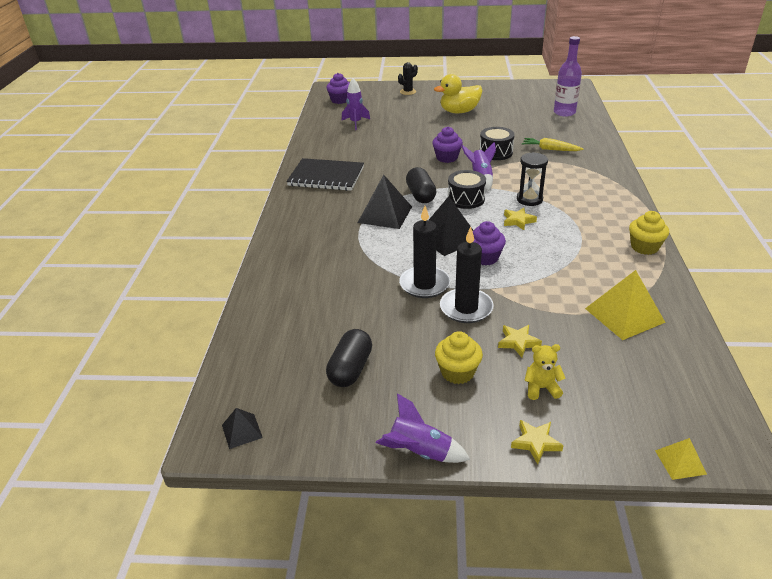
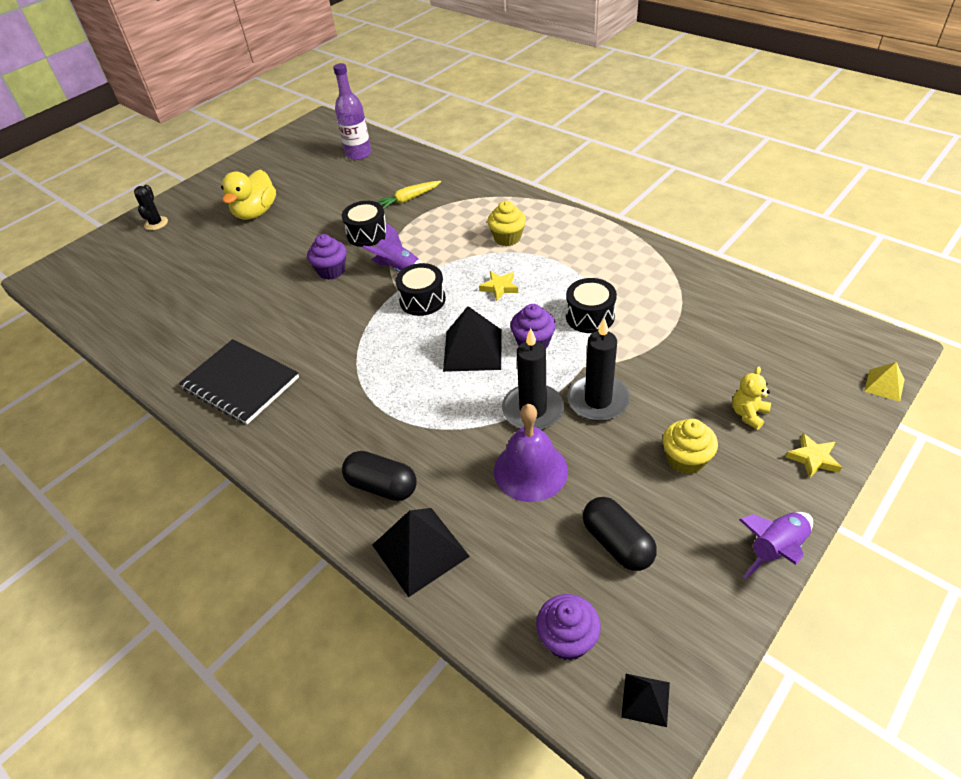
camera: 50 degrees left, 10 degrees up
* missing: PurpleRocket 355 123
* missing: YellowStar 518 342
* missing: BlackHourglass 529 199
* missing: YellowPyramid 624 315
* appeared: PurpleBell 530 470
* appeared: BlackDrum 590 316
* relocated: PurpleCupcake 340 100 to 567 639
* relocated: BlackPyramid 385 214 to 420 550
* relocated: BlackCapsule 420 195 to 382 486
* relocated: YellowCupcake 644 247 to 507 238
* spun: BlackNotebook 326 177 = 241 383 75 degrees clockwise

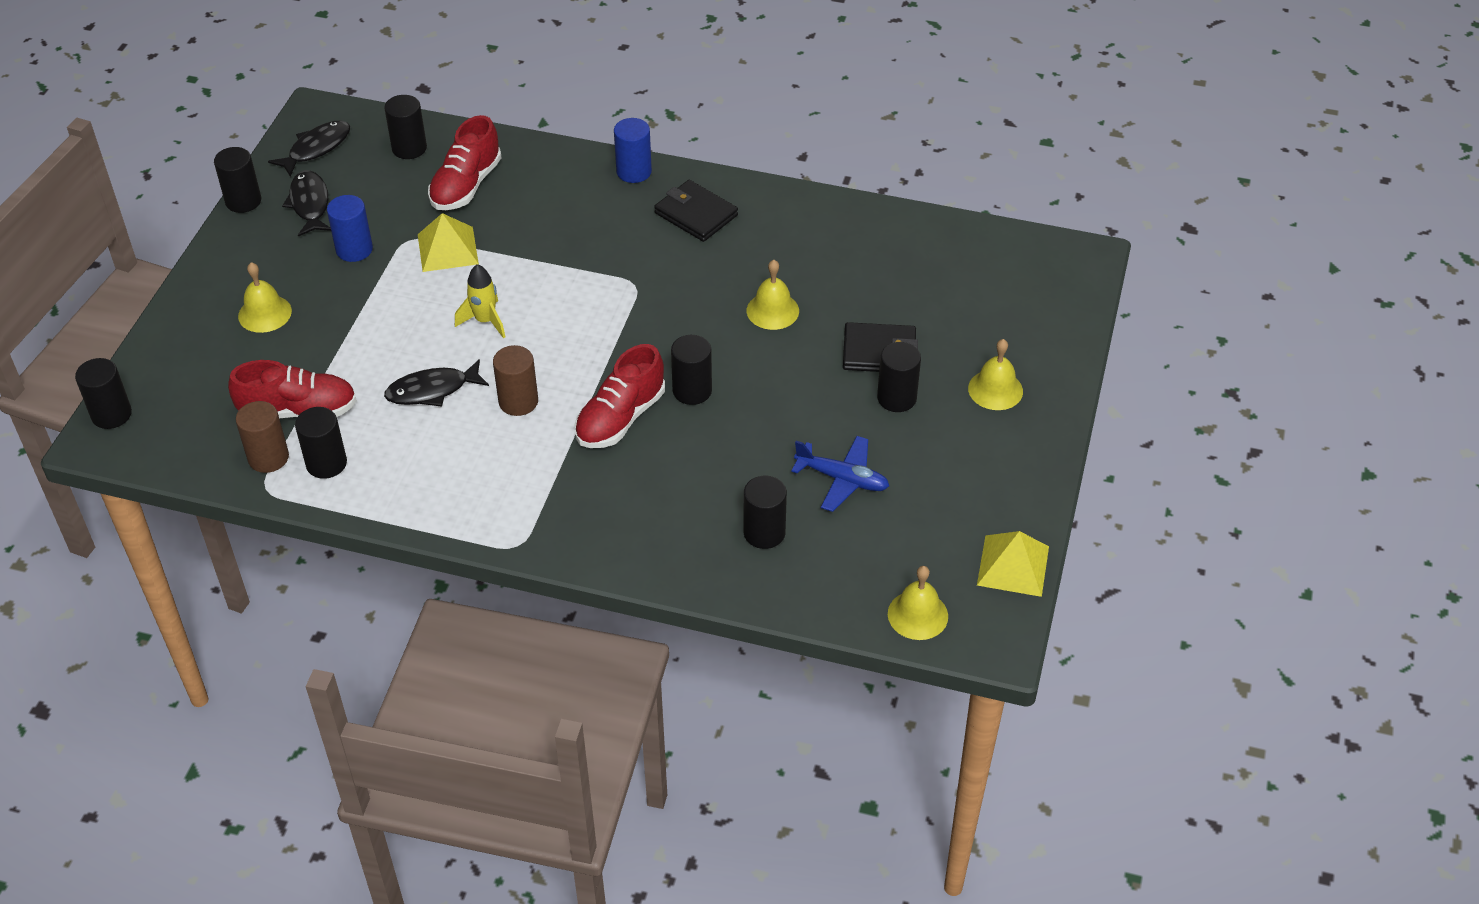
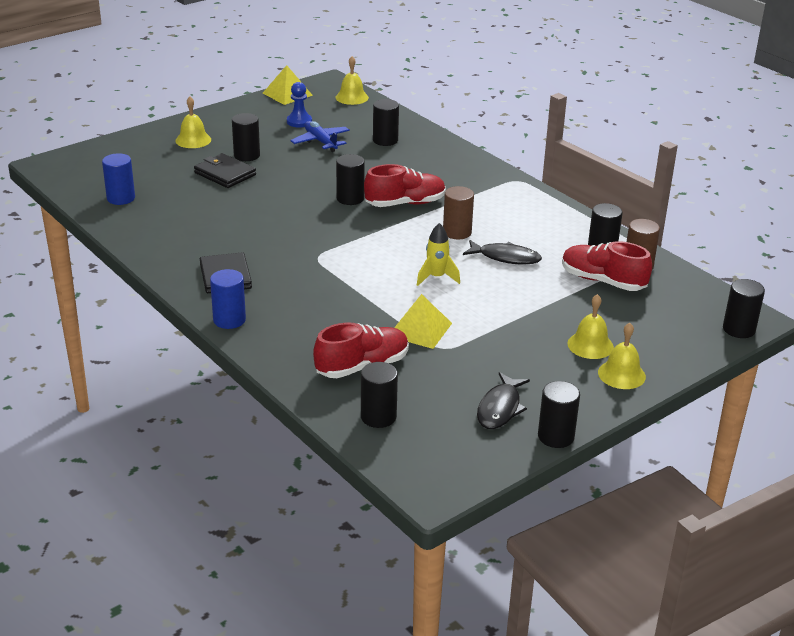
camera: 145 degrees left, 15 degrees down
* missing: BlackFish 316 148
* appeared: BluePawn 299 122
* relocated: BlueCylinder 354 249 to 121 198
* relocated: YellowBell 772 310 to 621 374

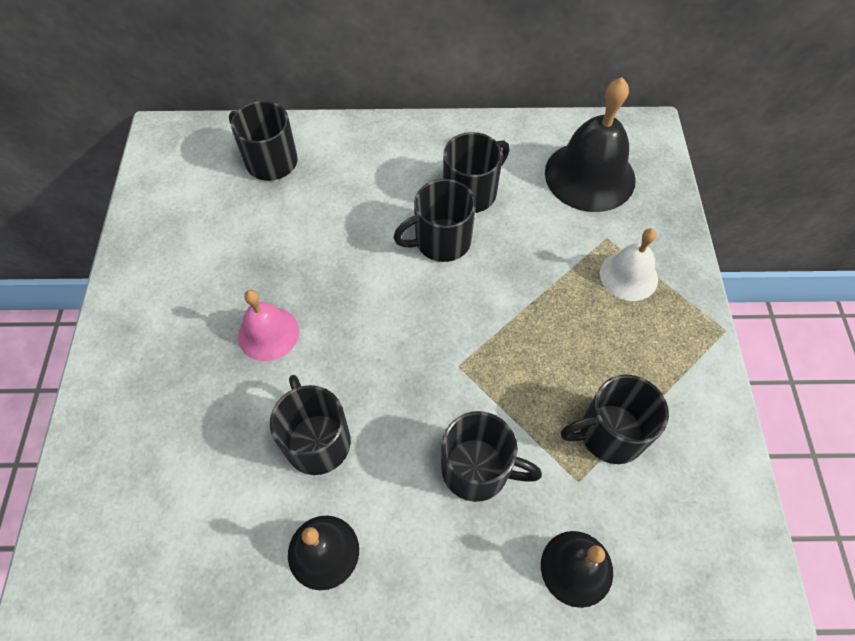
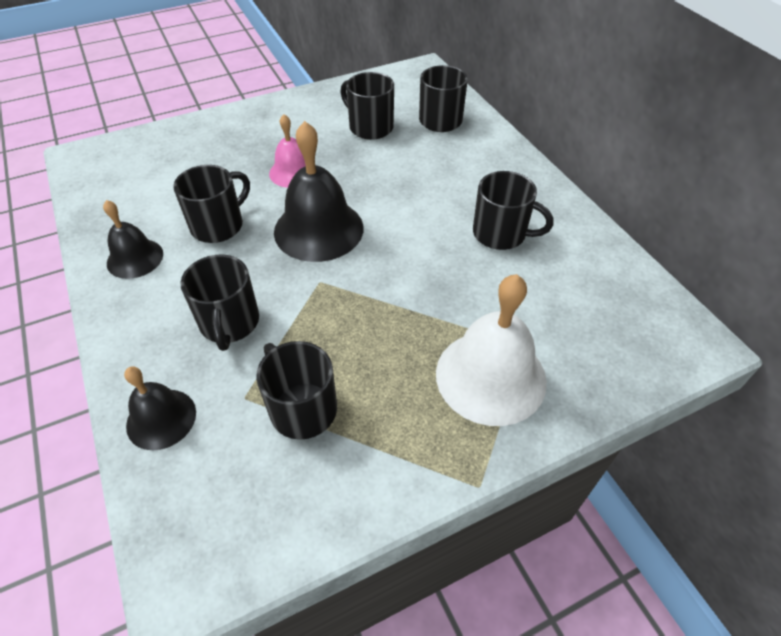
camera: 65 degrees right, 10 degrees down
* relocated: BlackMug 441 241 to 370 127
* relocated: BlackBell 589 176 to 318 229
* size: WhiteBell 628 276 = 490 376 x1.71

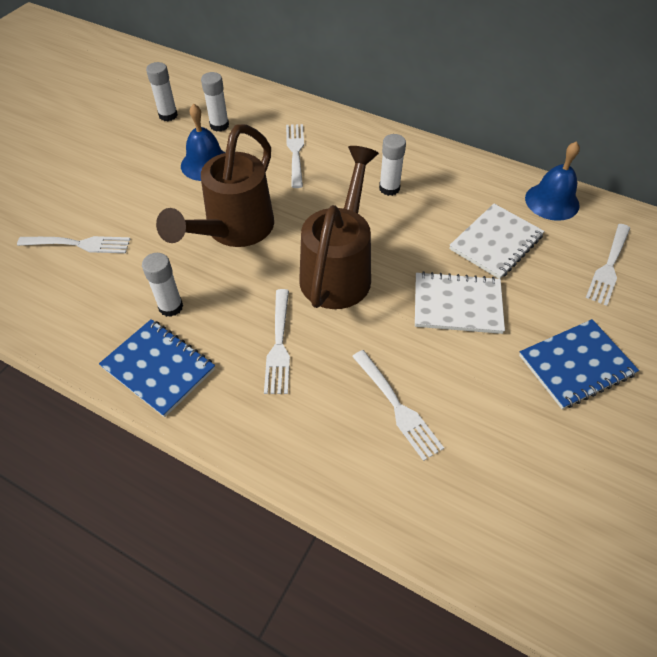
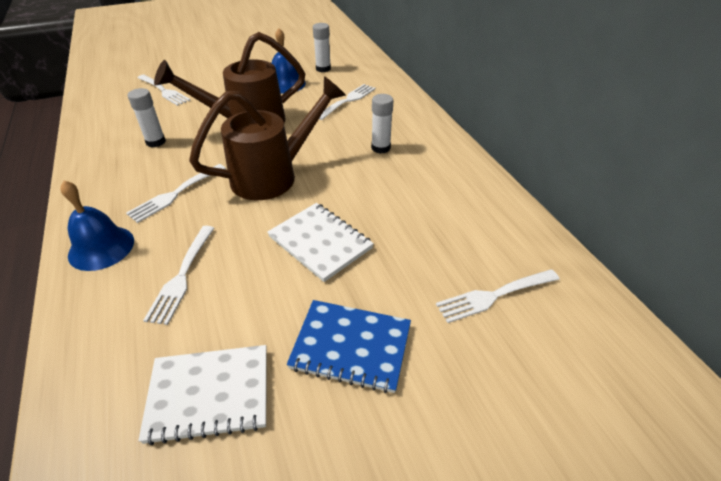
camera: 40 degrees right, 10 degrees down
* missing: BlueNotebook 159 368
* missing: WhiteGlueStick 168 115
* relocated: WhiteNotebook 496 243 to 209 394
* relocated: BlueBell 552 201 to 101 247

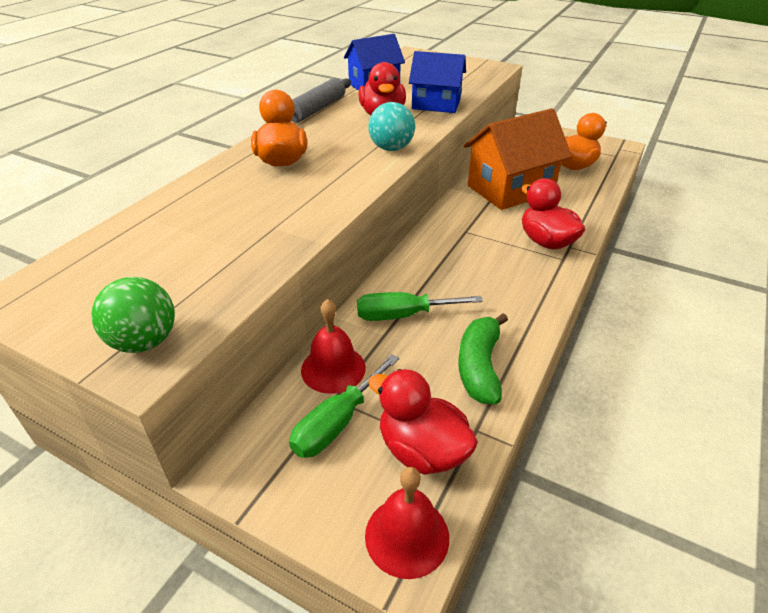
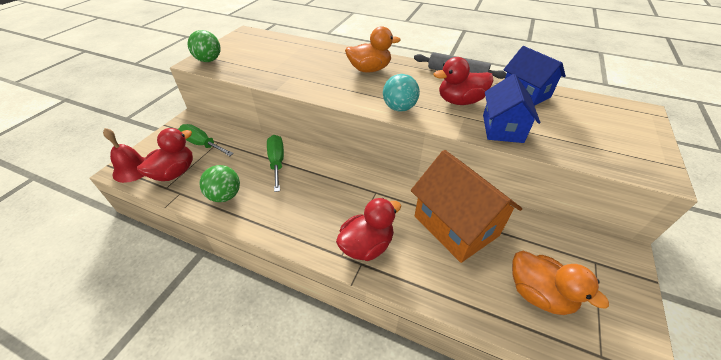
camera: 85 degrees right, 5 degrees up
* missing: RedBell 333 368
* exchanged: GreenBanana 479 367 to GreenBall 225 196

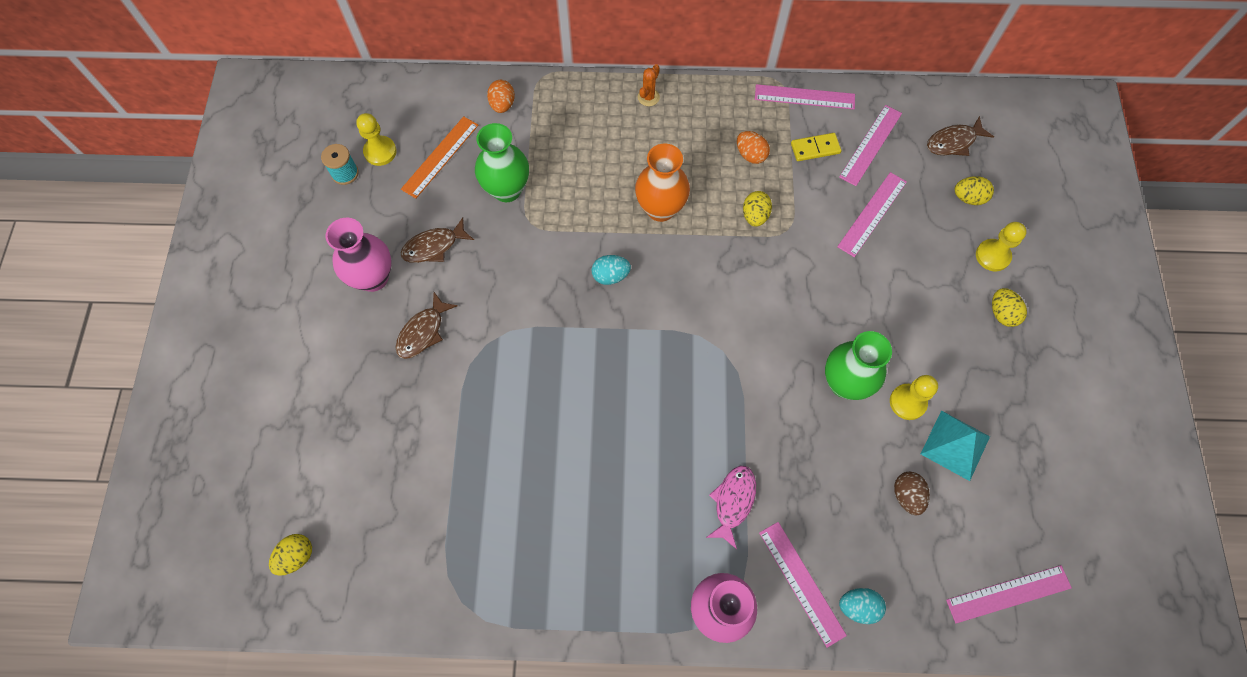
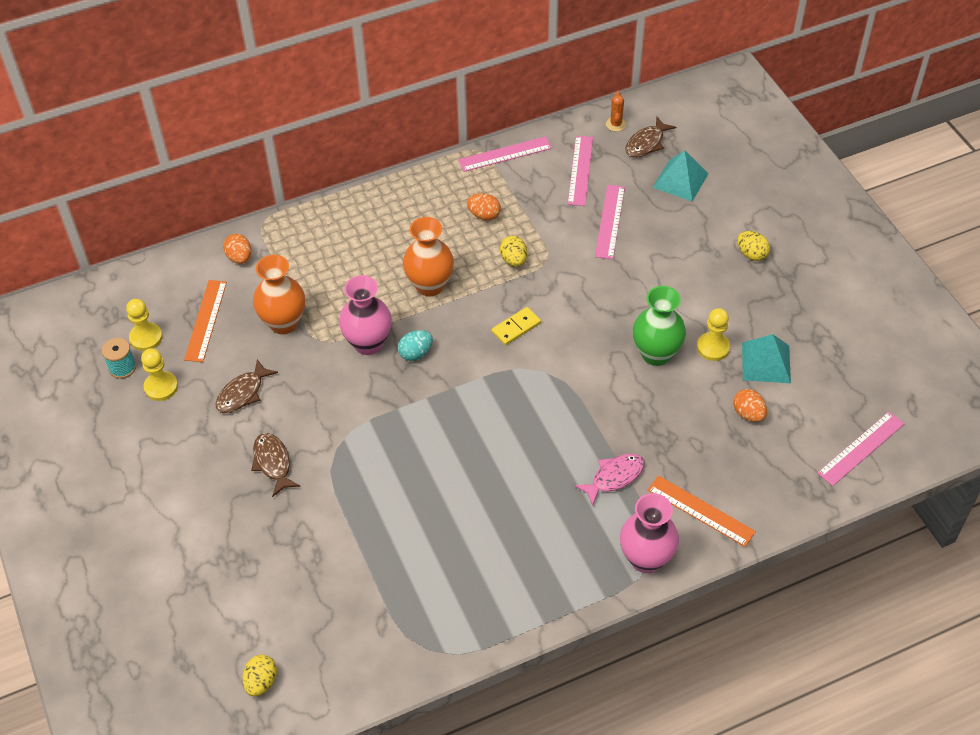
camera: 25 degrees left, 15 degrees down
* missing: TurquoiseEgg 858 606
* relocated: PinkVase 373 278 to 368 343
* relocated: OrangeCactus 648 97 to 616 124
* relocated: YellowDomino 815 148 to 516 327
* relocated: YellowPawn 992 256 to 161 387
* exchanged: YellowEgg 968 198 to TurquoisePyramid 680 180
* colour: GreenVase 507 189 to OrangeVase 283 323
* colour: PinkRuler 801 583 to OrangeRuler 700 511
* colour: BrownEgg 906 495 to OrangeEgg 748 414
* spun: BrownFish 423 332 = 273 463 150 degrees clockwise
* spun: PinkFish 733 502 = 614 477 60 degrees clockwise

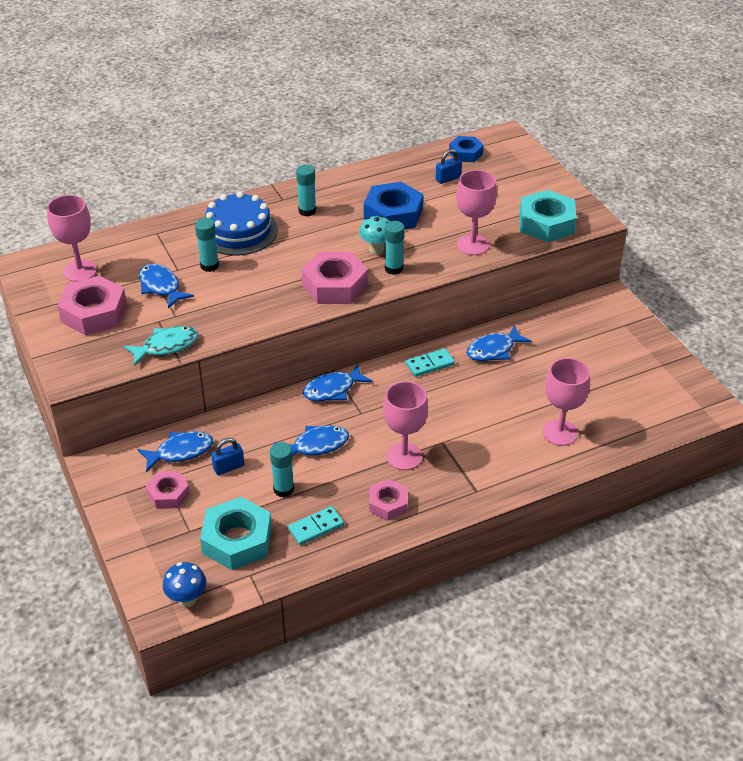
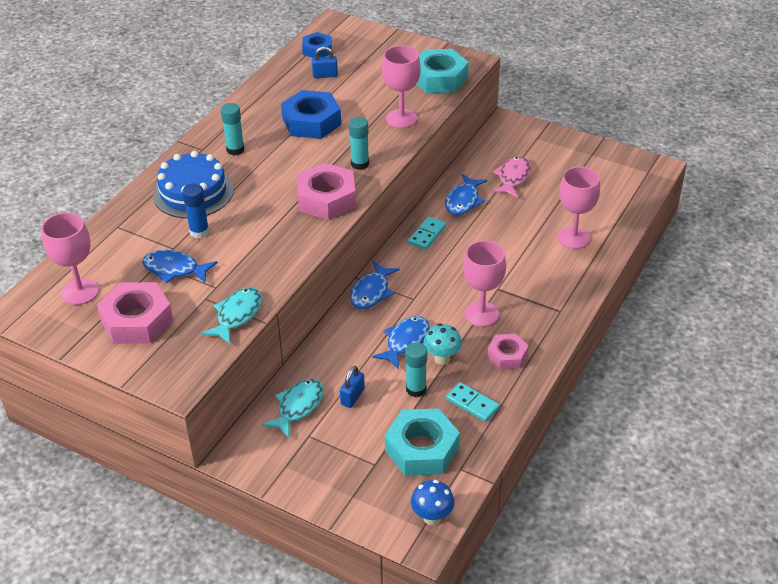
camera: 35 degrees left, 0 degrees up
* missing: PinkNut 168 494
* appeared: PinkFish 513 178
* relocated: TurquoiseMushroom 376 250 to 442 359
* colour: BlueFish 180 452 to TurquoiseFish 298 407
* colour: TurquoiseGlueStick 209 266 to BlueGlueStick 199 232
* spun: TurquoiseDomino 316 527 = 472 403 75 degrees counterclockwise
* spun: BluePadlock 448 179 = 325 75 60 degrees clockwise

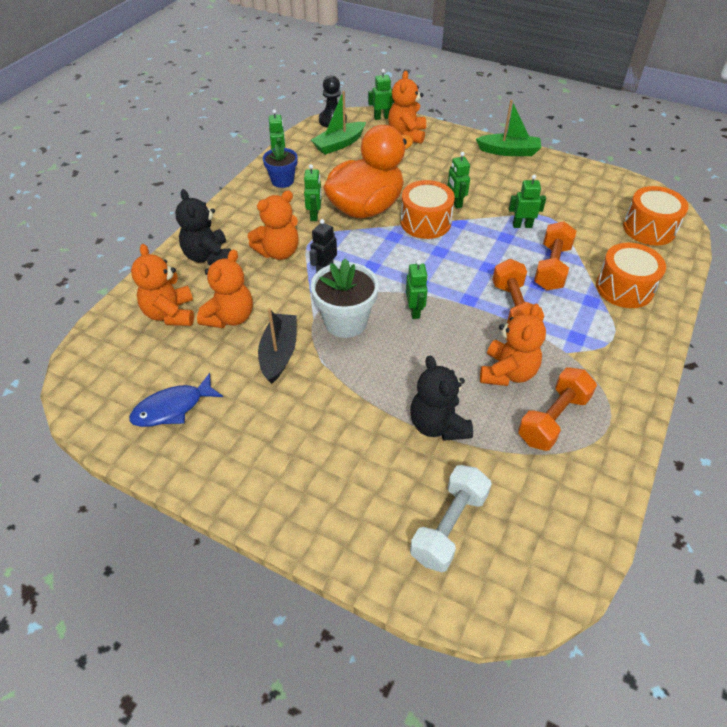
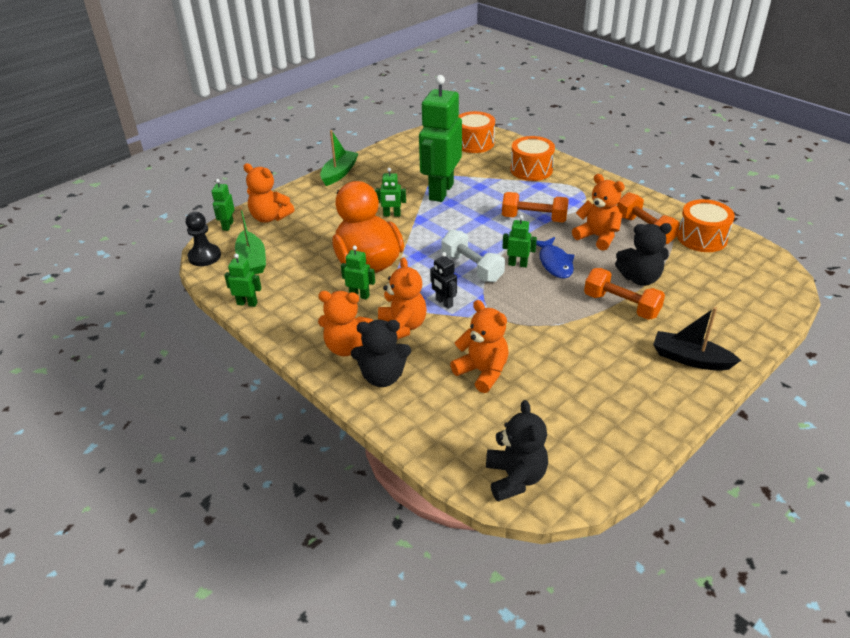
camera: 70 degrees left, 10 degrees down
* missing: BlueFlowerPot 282 181
* missing: WhiteFlowerPot 345 322
* appeared: BlackTeddyBear 515 478
* relocated: BlueFish 172 408 to 554 263
* relocated: OrangeTeddyBear 170 314 to 347 347
* relocated: BlackBoat 279 353 to 690 359
* relocated: OrangeDrum 425 222 to 702 238
* relocated: WhiteDumbbell 449 526 to 472 267
* relocated: OrangeDumbbell 551 267 to 621 305
* size: GreenRobot 522 225 = 441 191 x2.37

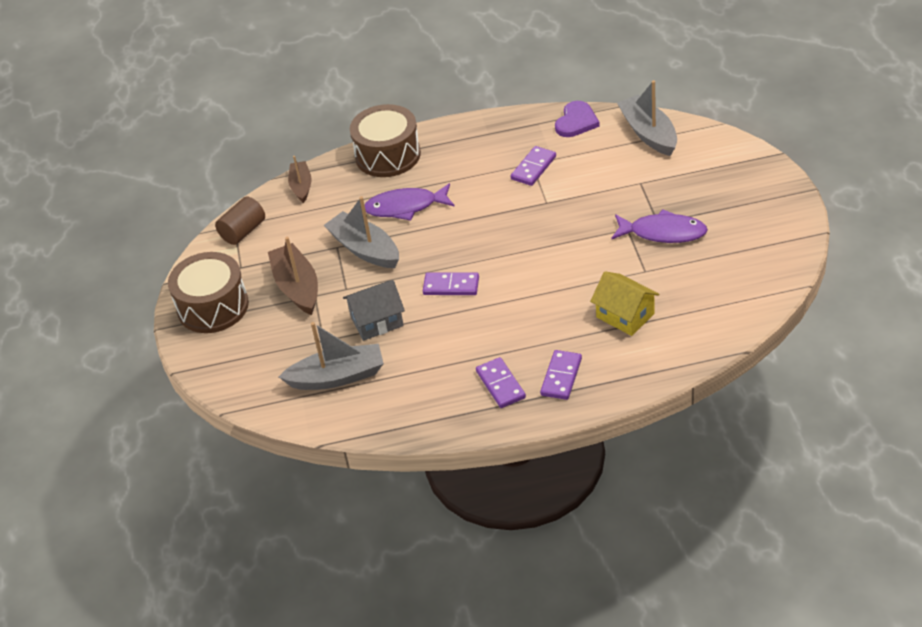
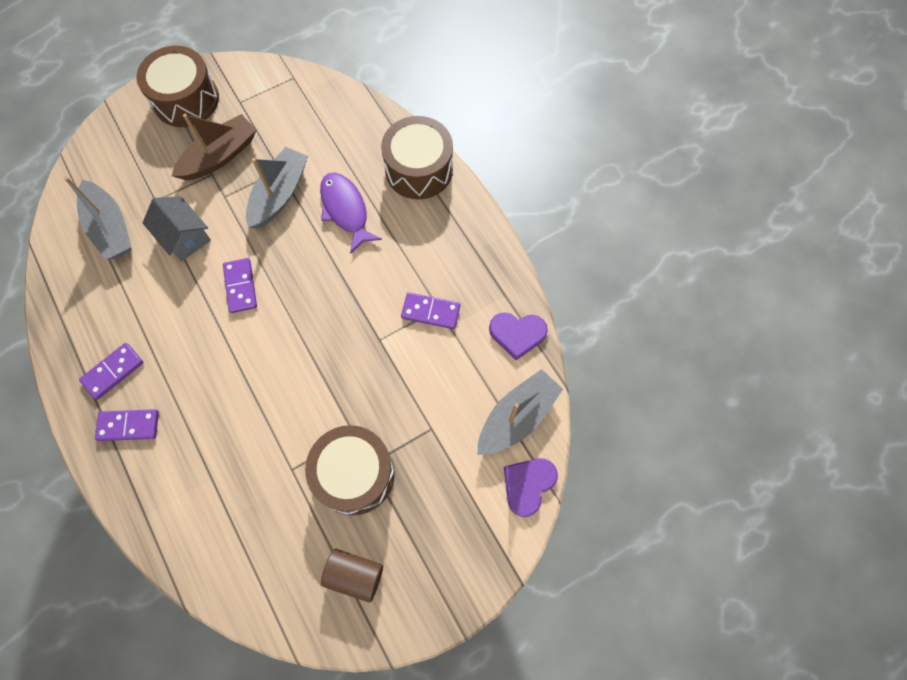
camera: 65 degrees right, 25 degrees up
* missing: BrownBoat 301 186
* missing: YellowHouse 625 315
* appeared: PurpleHeart 528 485
* relocated: BrownCylinder 243 231 to 355 575
* exchanged: PurpleFish 663 232 to BrownDrum 354 474

